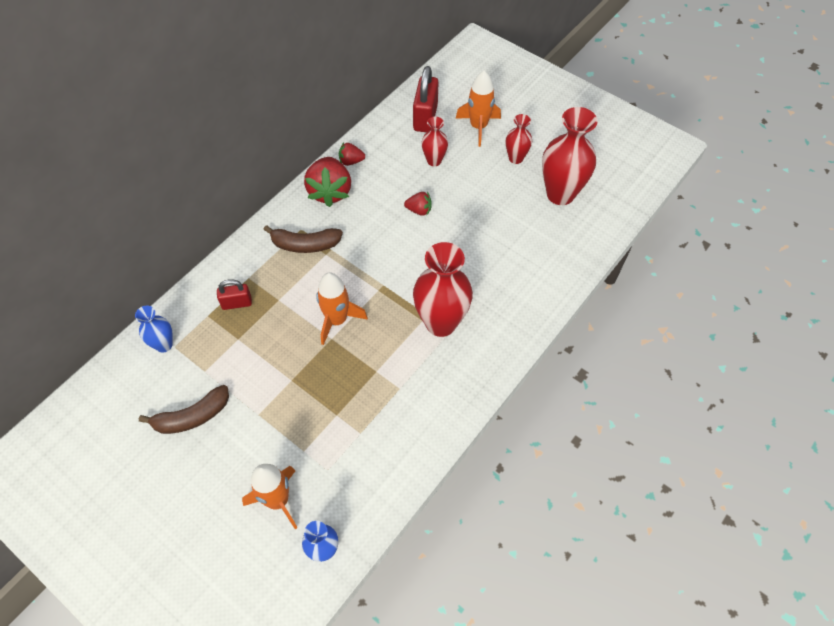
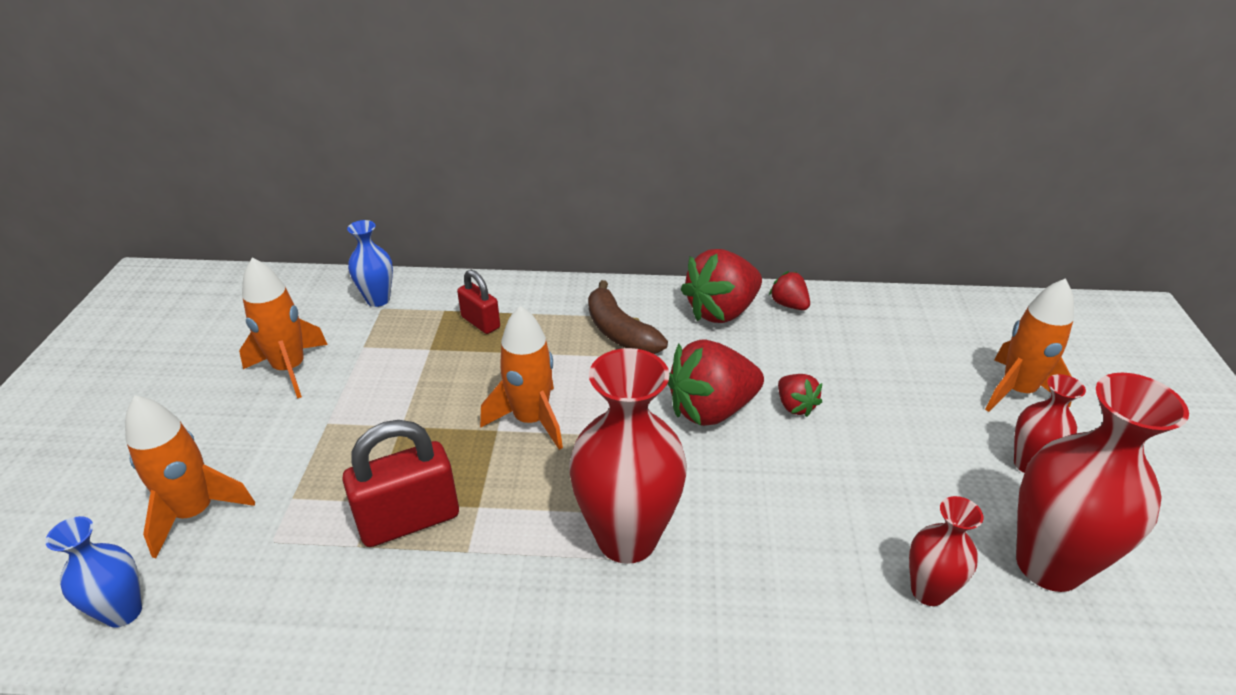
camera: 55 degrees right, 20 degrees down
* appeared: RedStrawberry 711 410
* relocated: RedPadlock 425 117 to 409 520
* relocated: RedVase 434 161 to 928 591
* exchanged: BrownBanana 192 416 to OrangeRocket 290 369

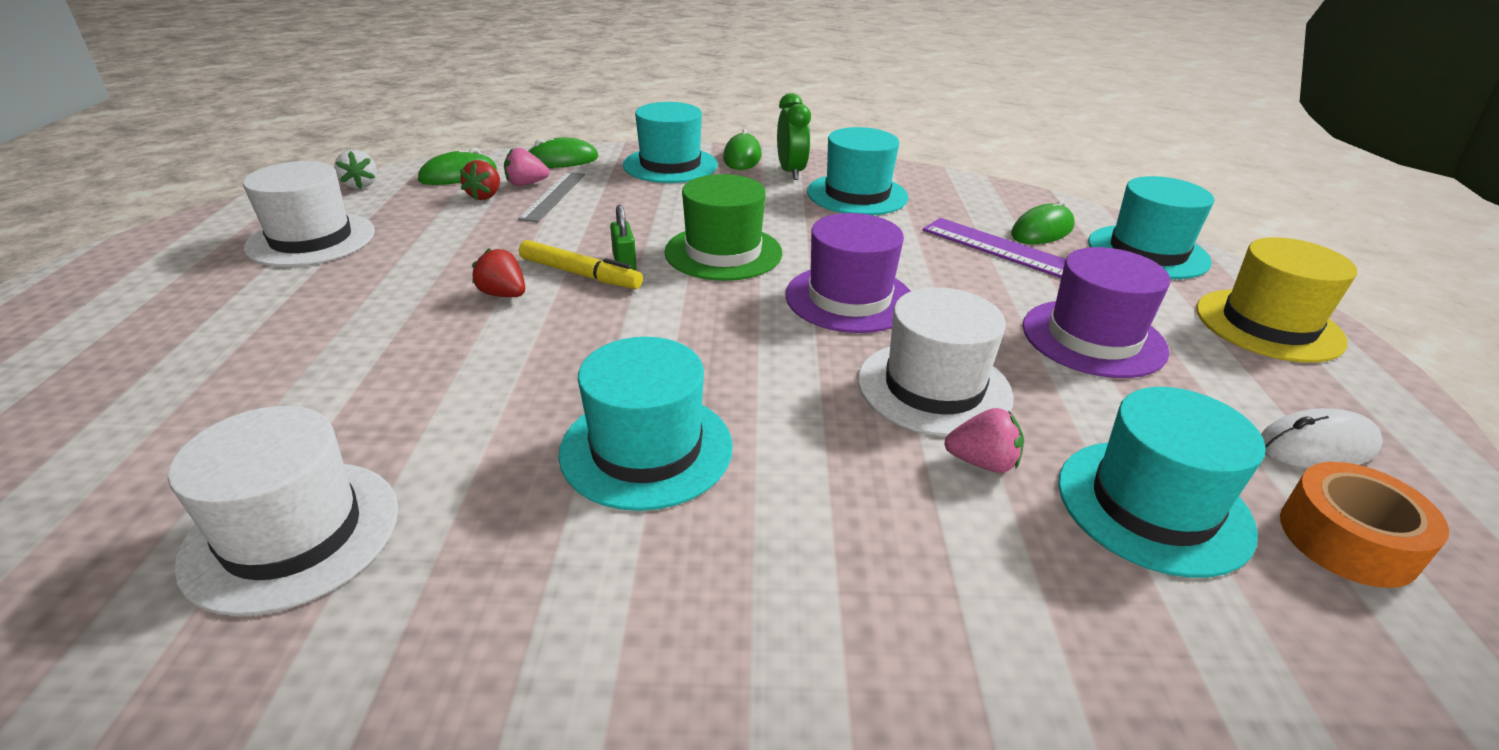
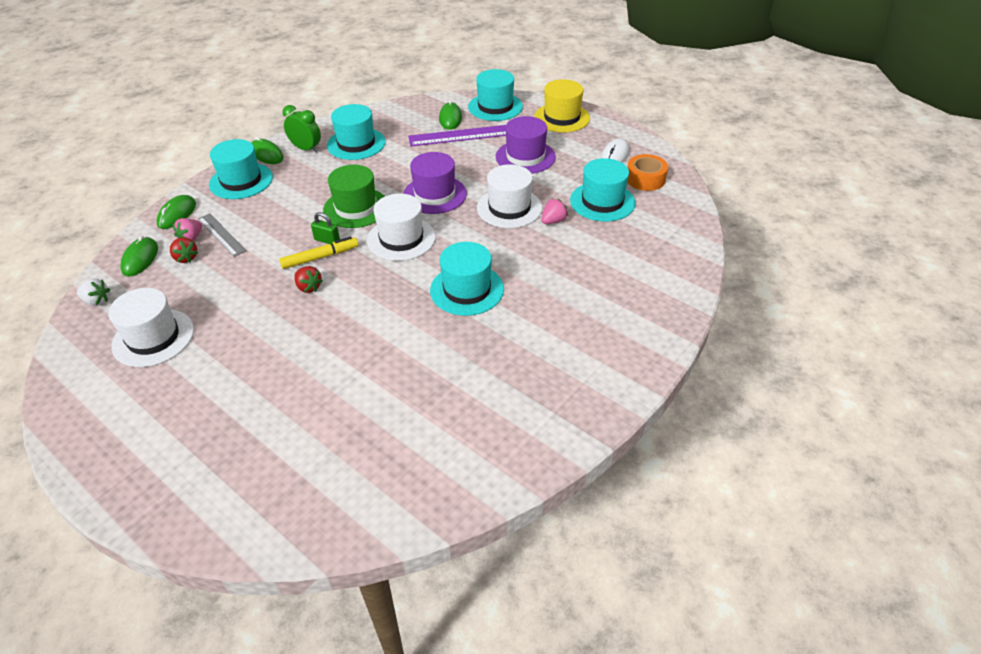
camera: 50 degrees left, 10 degrees up
* relocated: WhiteHat 292 534 to 401 238
* spun: RedStrawberry 503 294 = 309 287 120 degrees counterclockwise

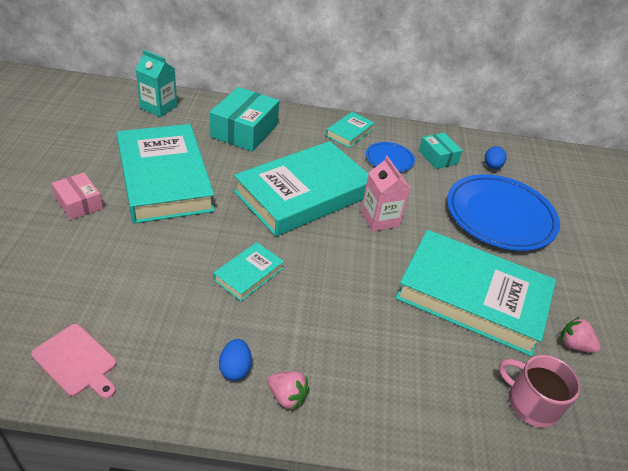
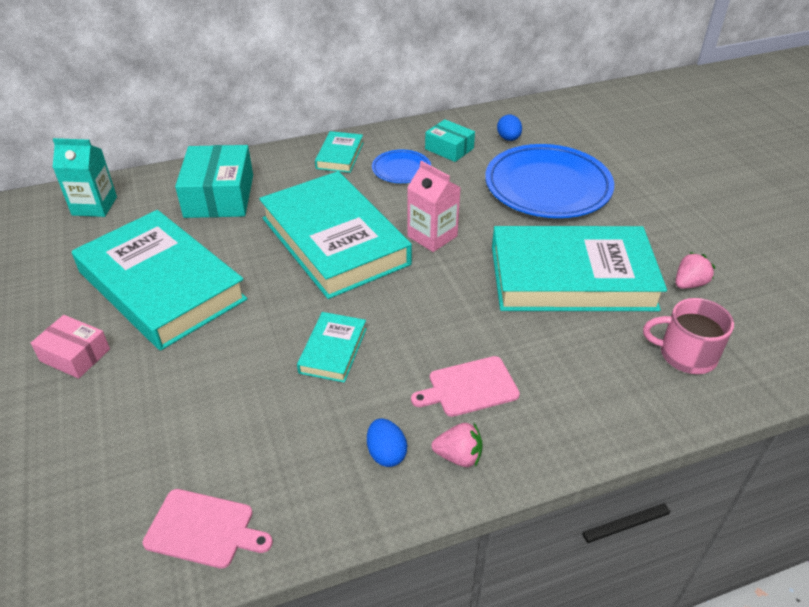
camera: 20 degrees left, 0 degrees up
* appeared: PinkCuttingBoard 469 387
* spun: TurquoiseBook 303 194 = 334 241 60 degrees counterclockwise
* spun: PinkStrawberry 574 345 = 689 284 135 degrees clockwise

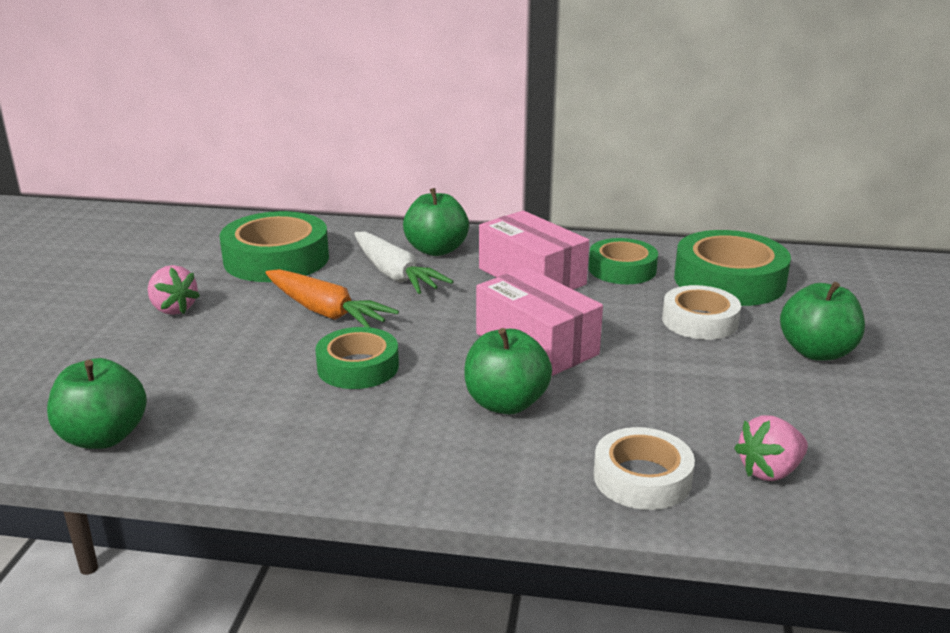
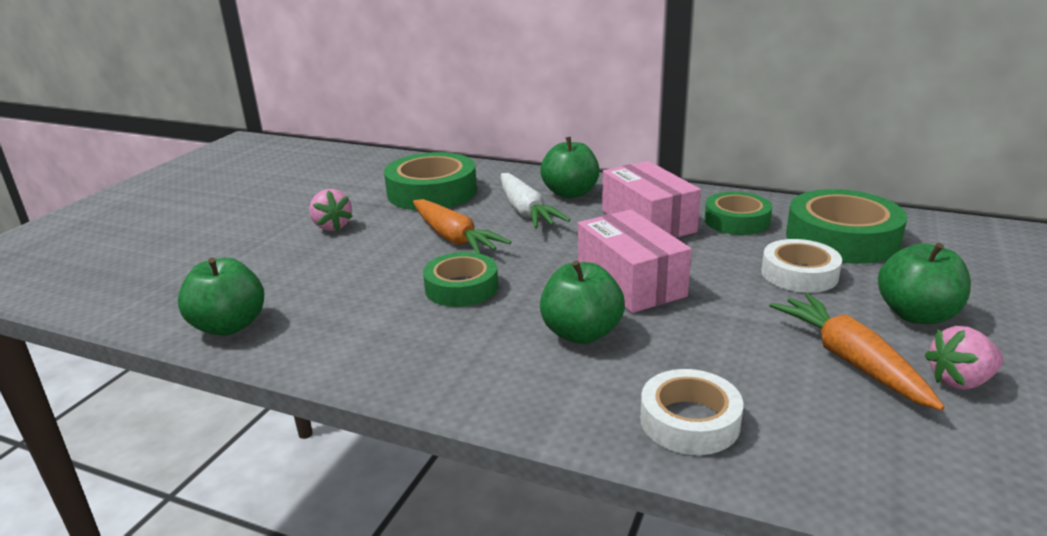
camera: 15 degrees right, 0 degrees up
* appeared: OrangeCarrot 851 361
* relocated: PinkStrawberry 770 471 to 960 381

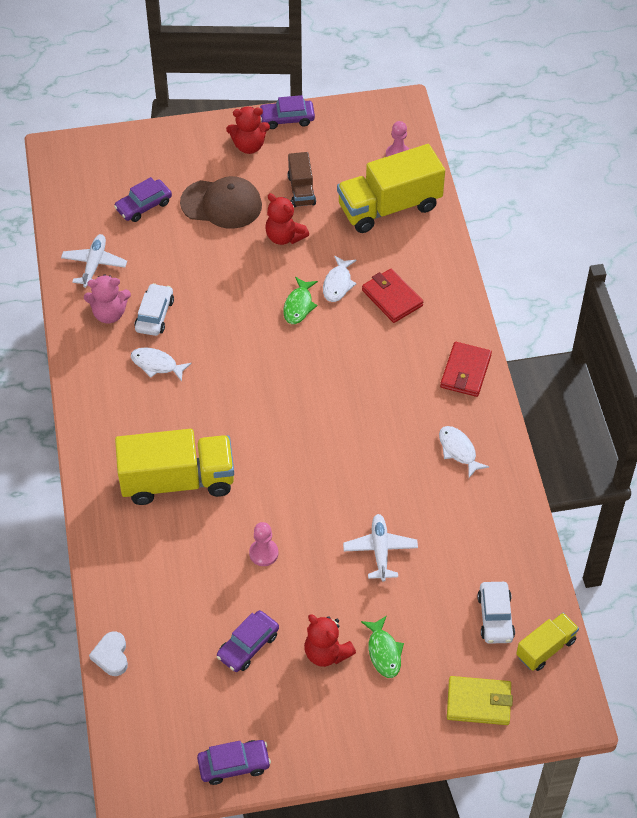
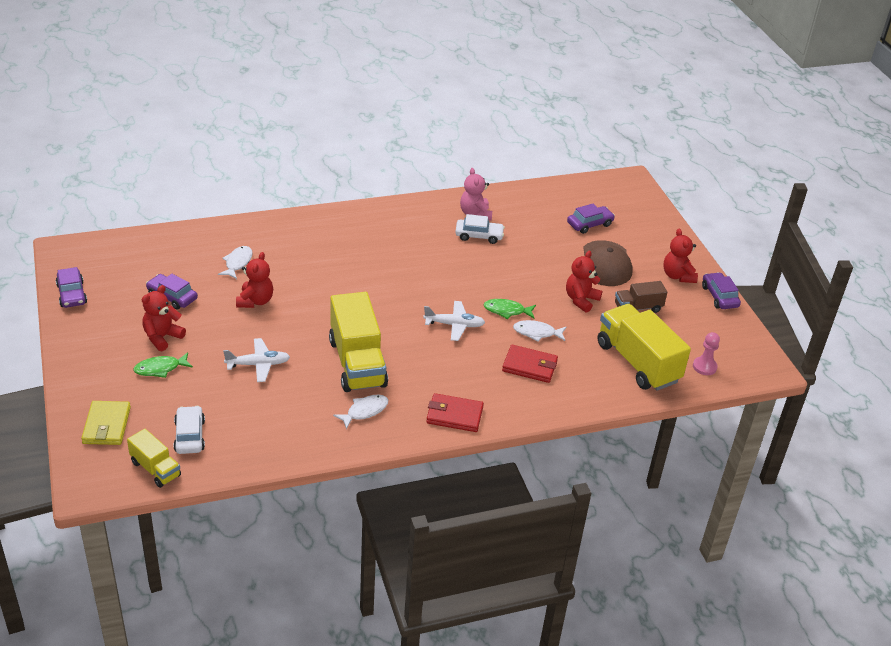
camera: 80 degrees right, 15 degrees down
* missing: WhiteHeart 111 656
* relocated: WhitePlane 94 264 to 454 325
* relocated: YellowTruck 177 481 to 357 363
* relocated: WhiteFish 157 365 to 237 263
* exchanged: PinkPawn 263 553 to RedTeddyBear 255 301
* spun: PurpleCar 144 206 = 589 224 105 degrees clockwise
* spun: RedWallet 392 298 = 530 366 60 degrees clockwise
* spun: WhiteCar 495 617 = 189 436 90 degrees clockwise

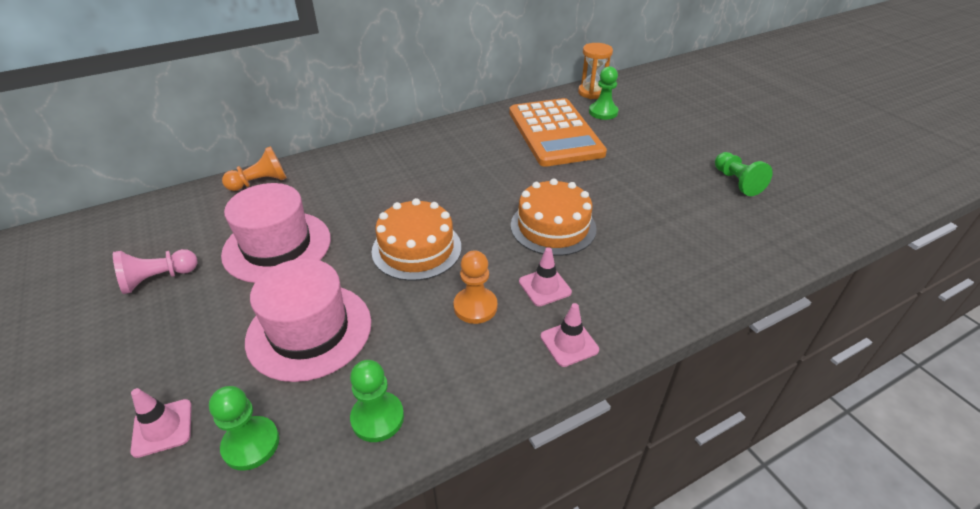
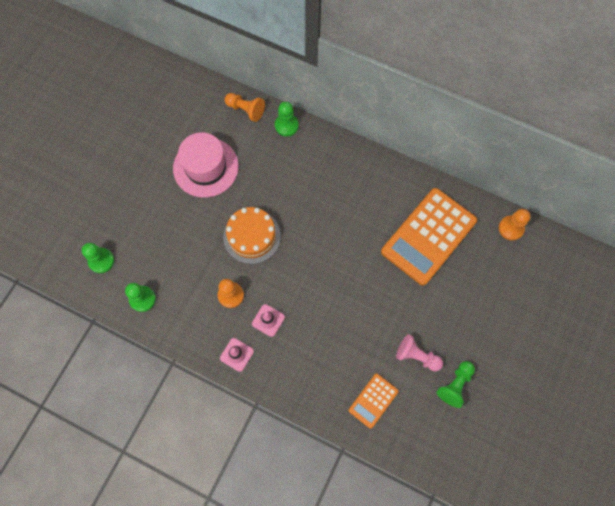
camera: 55 degrees right, 30 degrees up
* missing: PinkTrafficCone 162 428
* missing: PinkHat 309 331
* missing: OrangeCake 553 227
* appeared: OrangeCalculator 373 400
* relocated: PinkPawn 158 279 to 416 356
* relocated: GreenPawn 603 112 to 286 125
* exchanged: OrangeHourglass 592 92 to OrangePawn 511 228

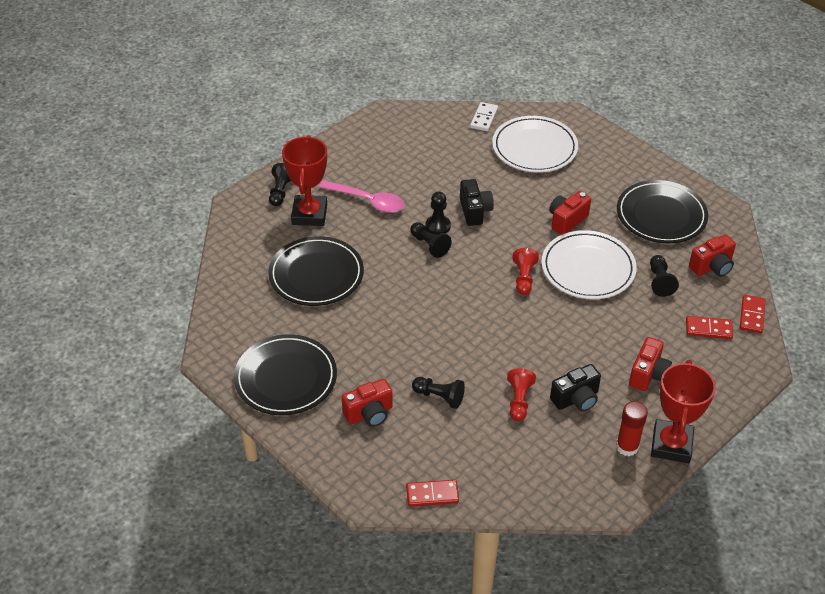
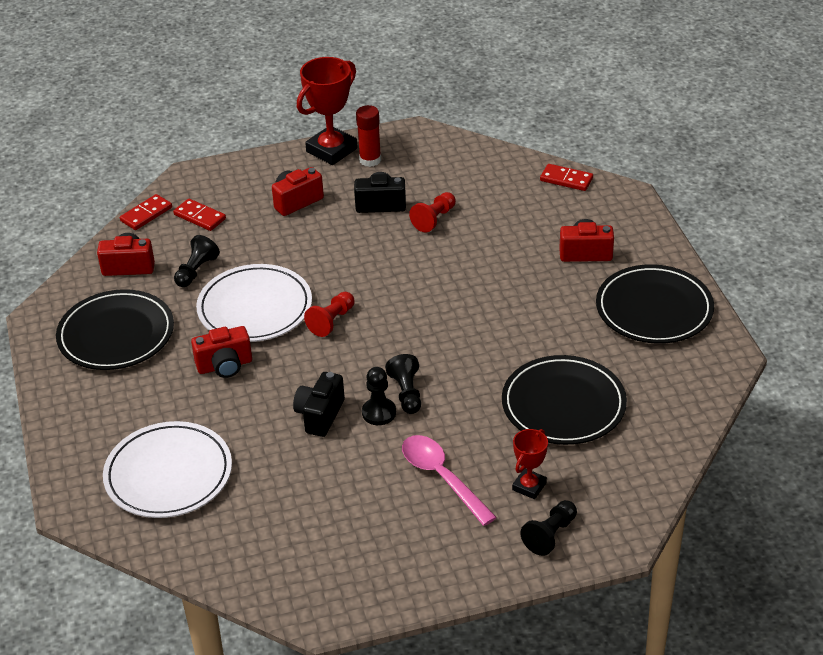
camera: 150 degrees left, 5 degrees down
* missing: BlackPawn 439 397
* missing: WhiteDomino 484 118
* size: RedTrophy 309 214 = 529 486 x0.55

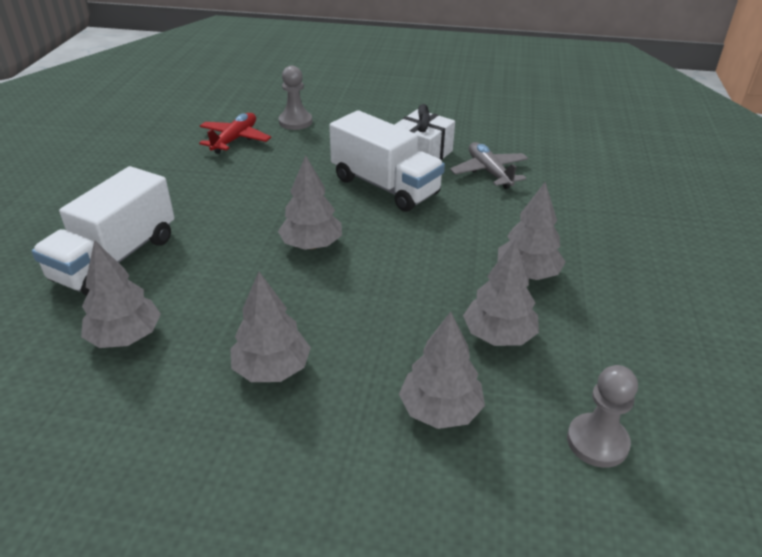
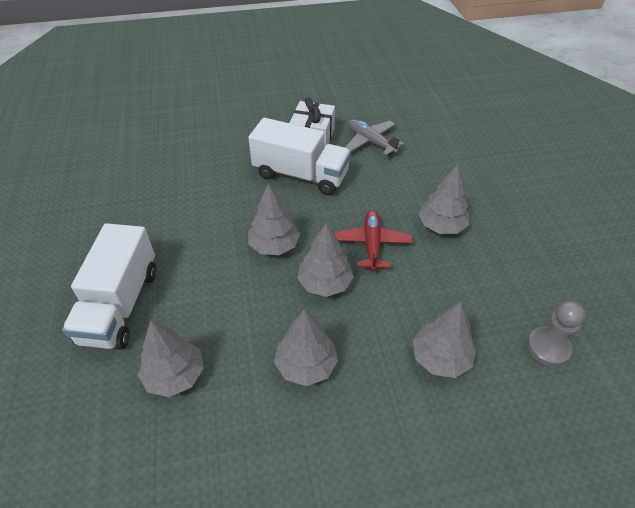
camera: 20 degrees left, 10 degrees up
* missing: GreyPawn 295 122
* relocated: RedPlane 235 139 to 372 244
* relocated: GreyTree 499 335 to 325 283

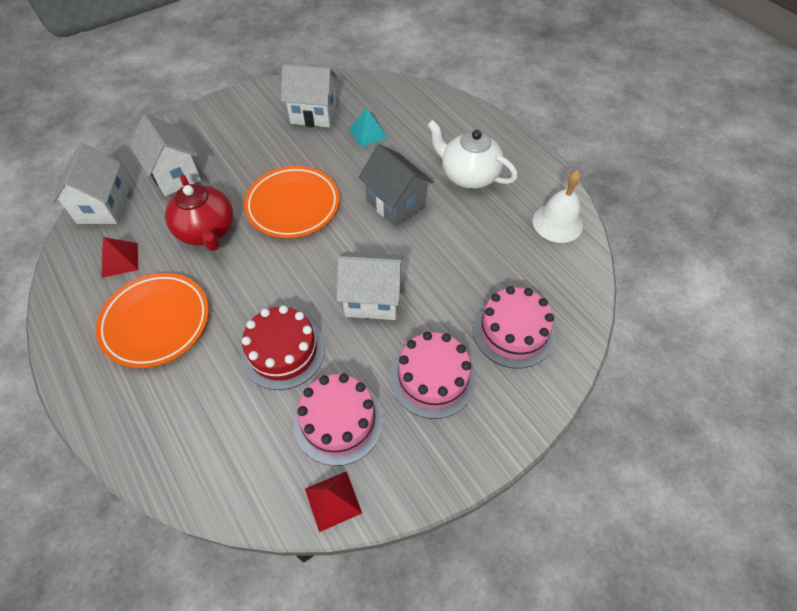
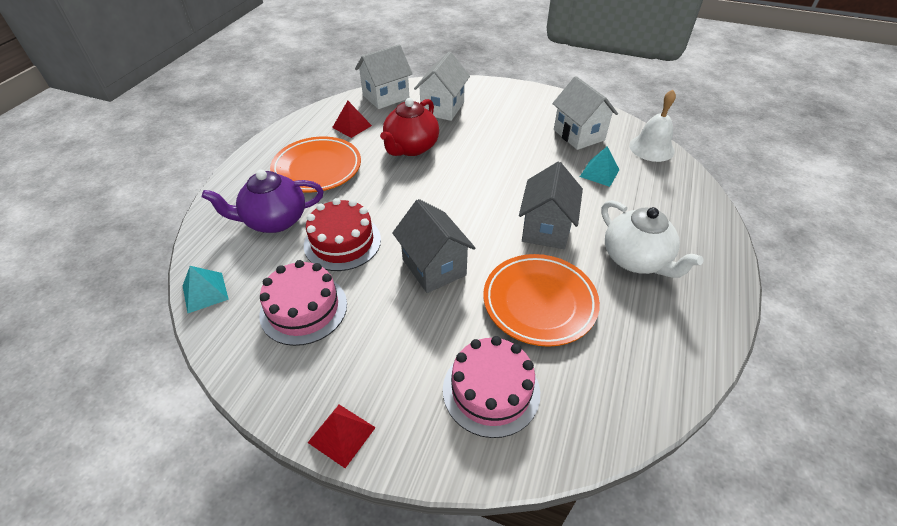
camera: 55 degrees right, 10 degrees down
* missing: PinkCake 433 377
* appeared: TurquoisePyramid 205 292
* appeared: PurpleTeapot 274 221
* relocated: OrangePlate 293 205 to 539 302
* relocated: RedPyramid 333 501 to 341 435
* relocated: WhiteBell 557 223 to 651 148
* colour: WhiteHouse 372 299 to GreyHouse 434 267
* spun: WhiteTeapot 468 175 = 636 260 150 degrees clockwise

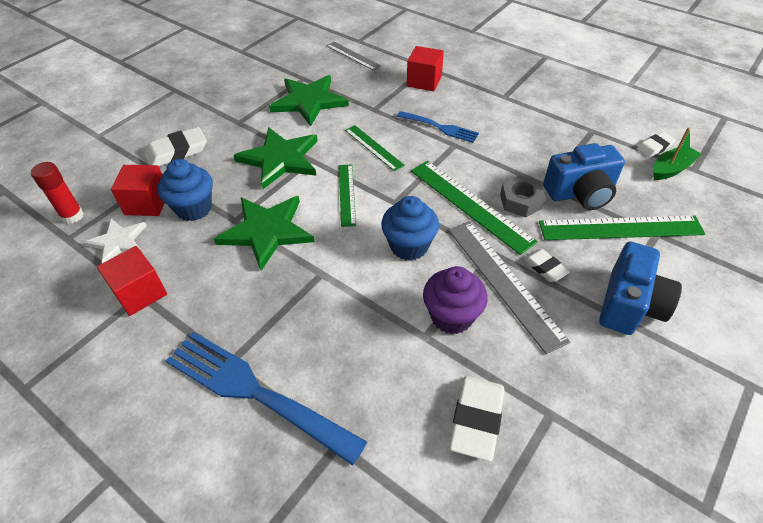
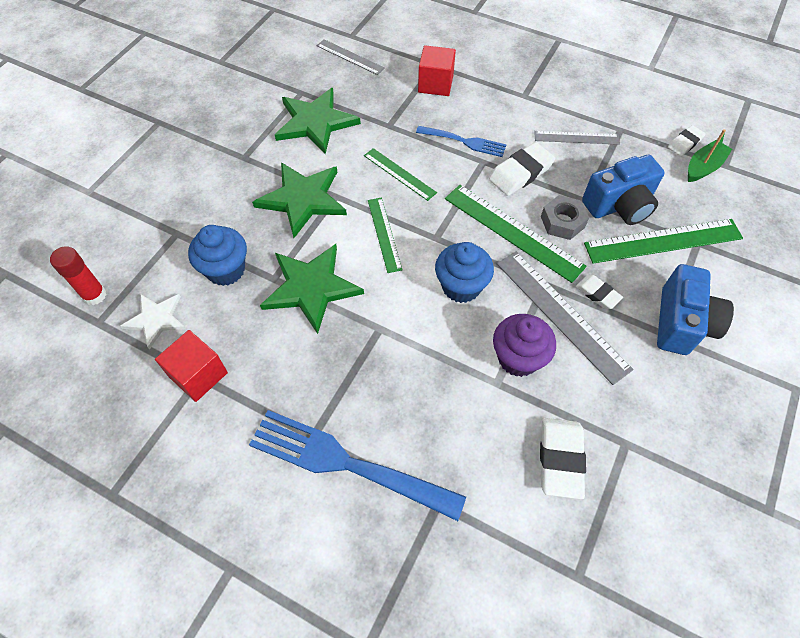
camera: 10 degrees left, 10 degrees up
* missing: RedCube 147 203
* appeared: GreyRuler 576 138
* relocated: WhiteEraser 177 152 to 520 173

